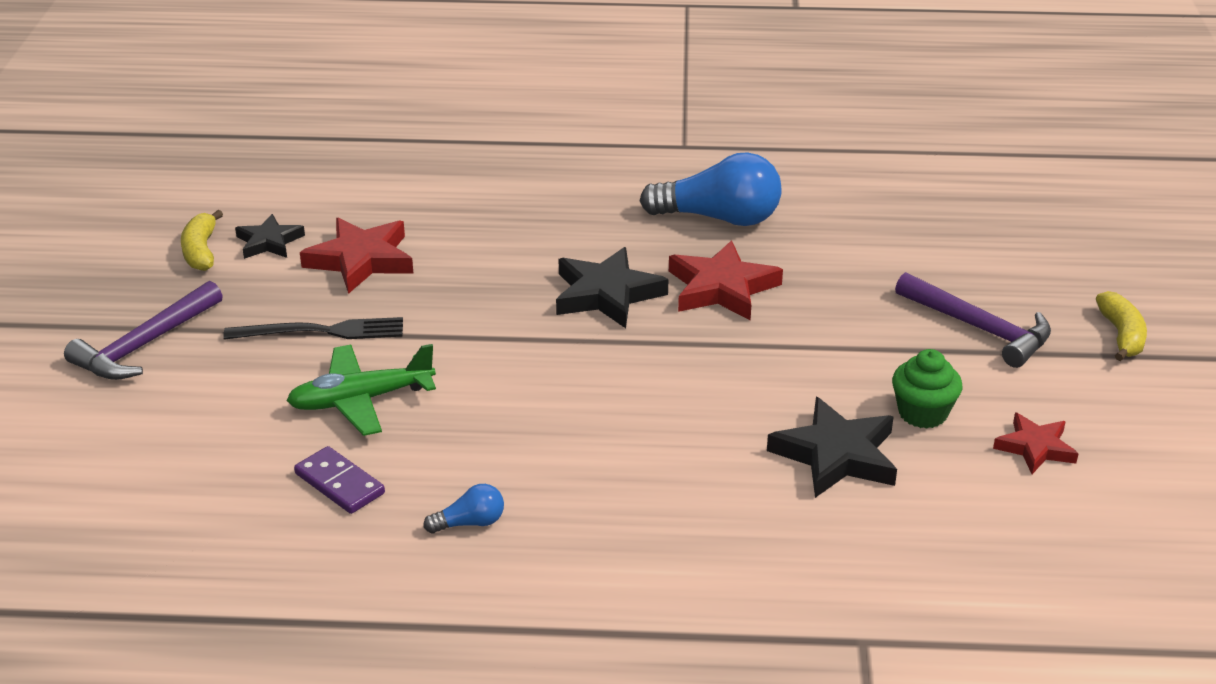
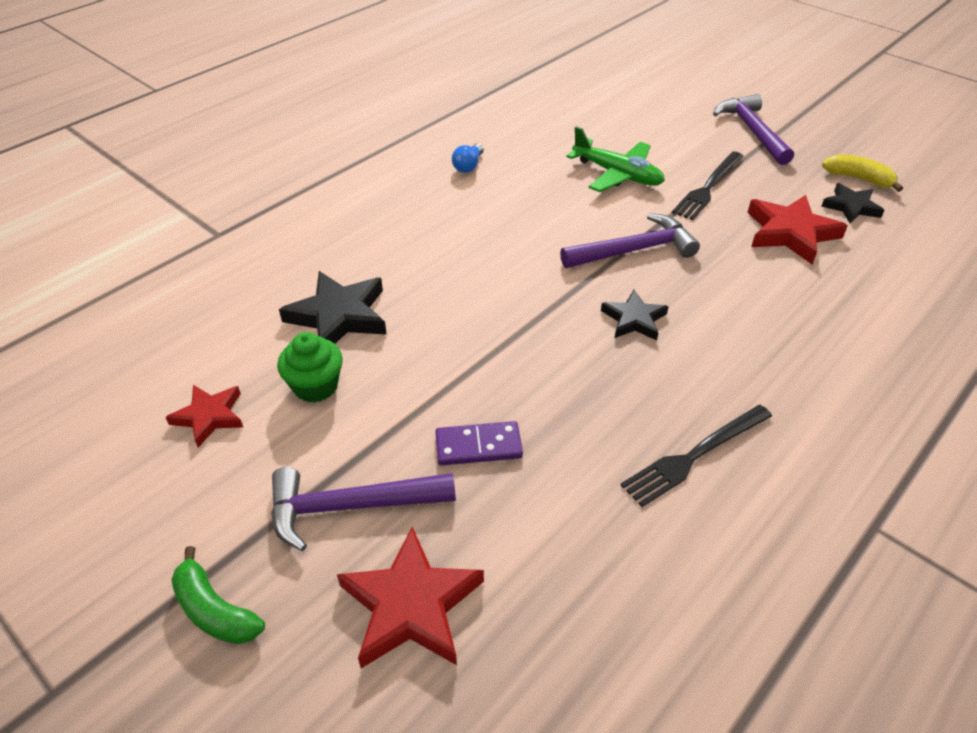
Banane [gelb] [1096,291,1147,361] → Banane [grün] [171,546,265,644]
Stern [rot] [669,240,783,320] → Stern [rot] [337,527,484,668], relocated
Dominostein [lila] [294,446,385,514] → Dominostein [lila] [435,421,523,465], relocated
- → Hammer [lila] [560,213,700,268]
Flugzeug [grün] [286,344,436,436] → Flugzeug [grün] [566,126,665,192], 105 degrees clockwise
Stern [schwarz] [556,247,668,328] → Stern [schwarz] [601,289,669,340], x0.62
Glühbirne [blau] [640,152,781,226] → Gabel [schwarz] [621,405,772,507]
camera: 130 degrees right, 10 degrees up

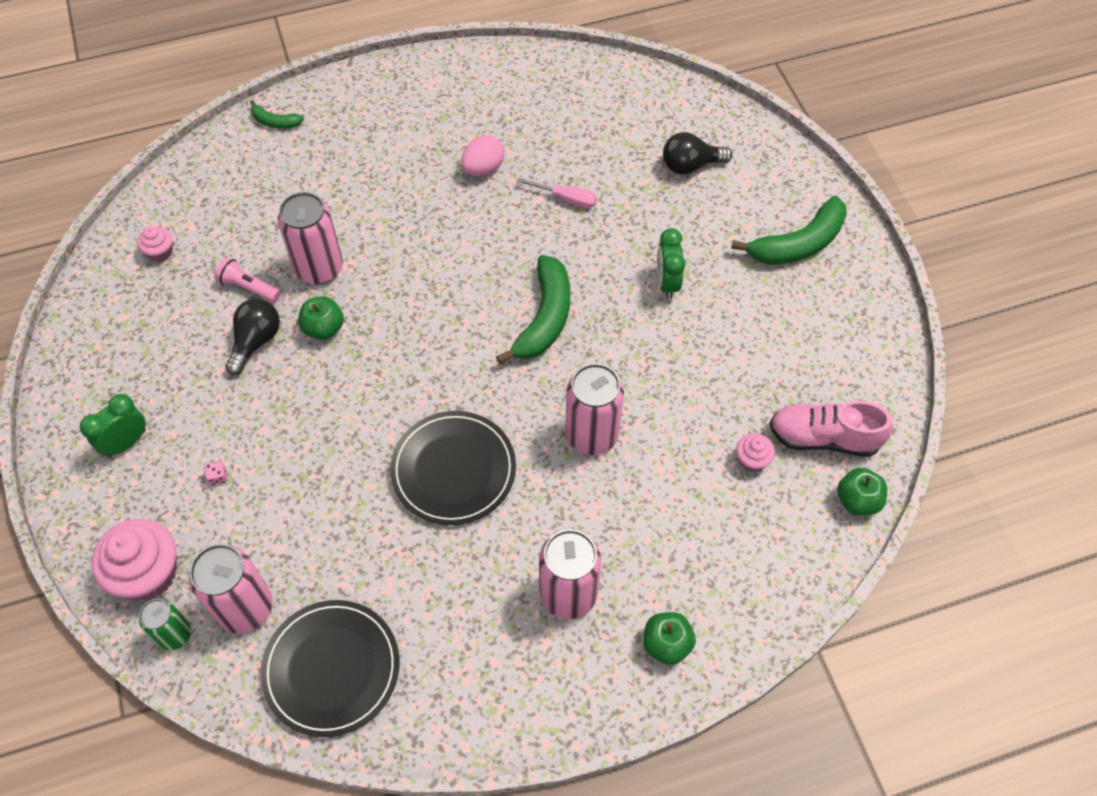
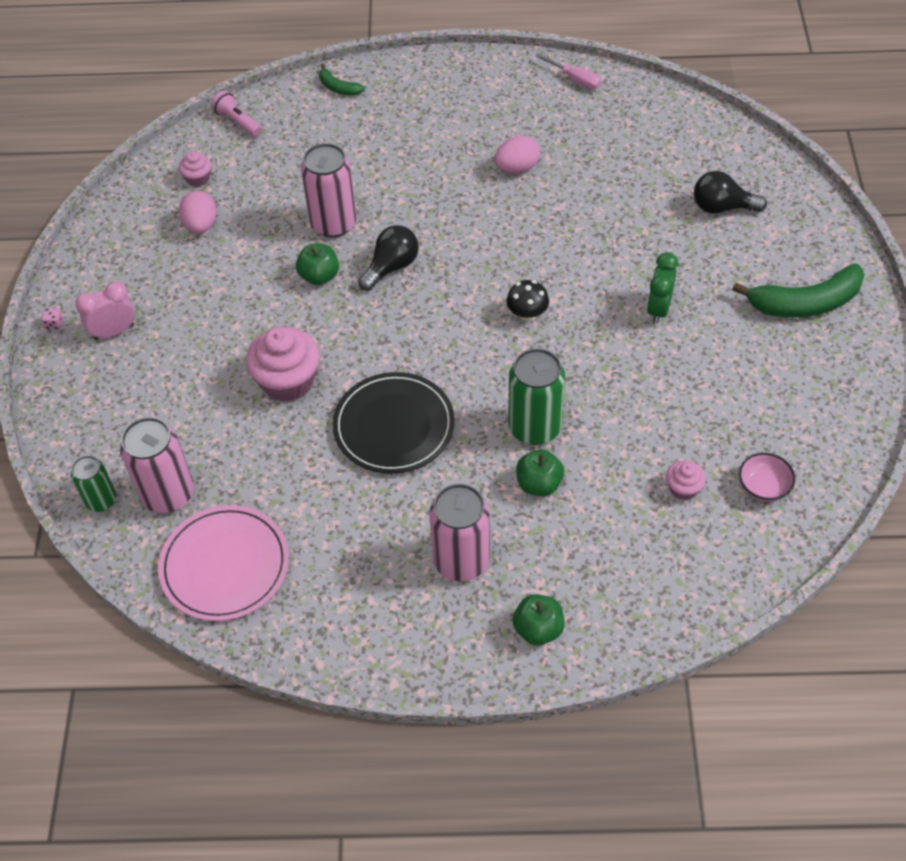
Spielwürfel [rosa] [204,461,227,485] → Spielwürfel [rosa] [42,308,63,329], relocated
Wecker [grün] [80,394,146,457] → Wecker [rosa] [75,281,135,340]
Teller [schwarz] [260,600,399,737] → Teller [rosa] [158,505,289,621]
- → Ei [rosa] [179,190,217,234]
Taschenlampe [rosa] [215,257,280,303] → Taschenlampe [rosa] [211,91,262,137], relocated
Muffin [rosa] [92,519,177,600] → Muffin [rosa] [246,327,320,402], relocated
Glühbirne [schwarz] [225,299,280,375] → Glühbirne [schwarz] [358,225,419,291], relocated
Banane [grün] [496,255,570,364] → Pilz [schwarz] [507,280,549,321]
Dose [rosa] [565,364,624,455] → Dose [grün] [508,348,565,445]
Apfel [grün] [837,468,887,516] → Apfel [grün] [516,449,564,496], relocated
Schraubenzieher [rosa] [517,178,597,208] → Schraubenzieher [rosa] [535,53,601,90], relocated
Schuh [rosa] [770,401,893,457] → Schüssel [rosa] [739,453,795,502]
camera: 20 degrees right, 5 degrees down

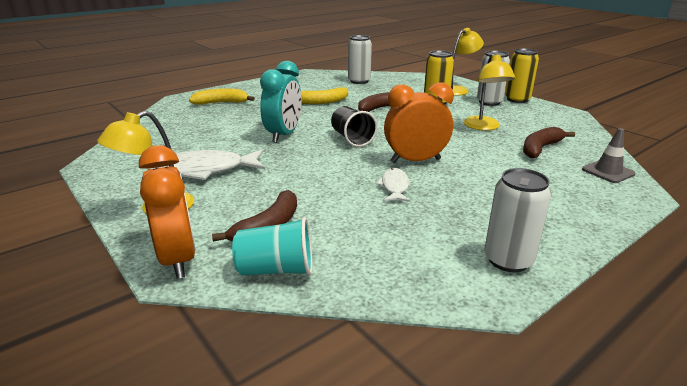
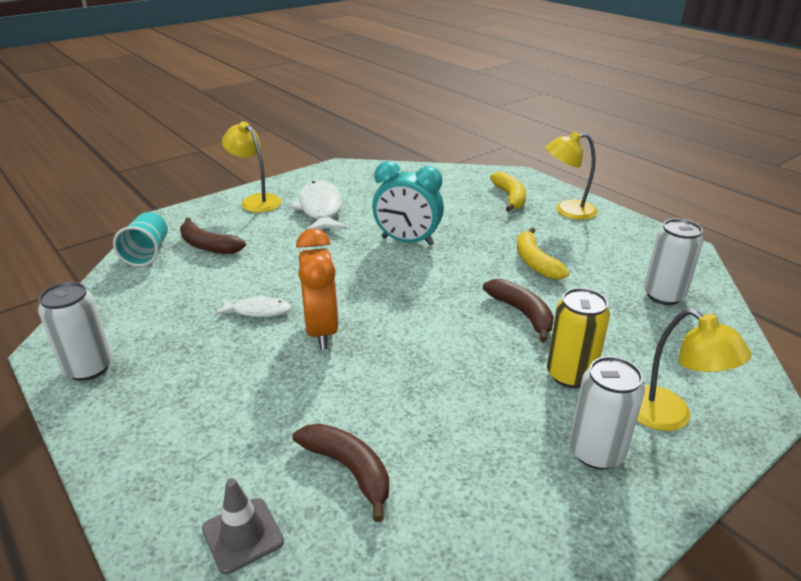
Lampe [gelb] [464,53,515,130] → Lampe [gelb] [546,131,598,220], relocated
Wecker [orange] [139,145,196,279] → -
Becher [schwarz] [331,106,377,147] → -
Dose [gelb] [505,48,539,103] → -
camera: 90 degrees right, 5 degrees up

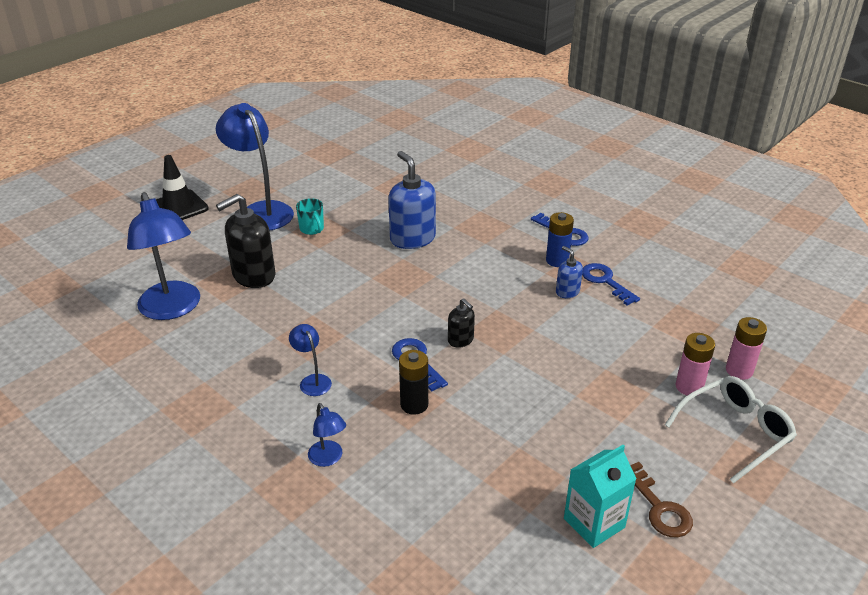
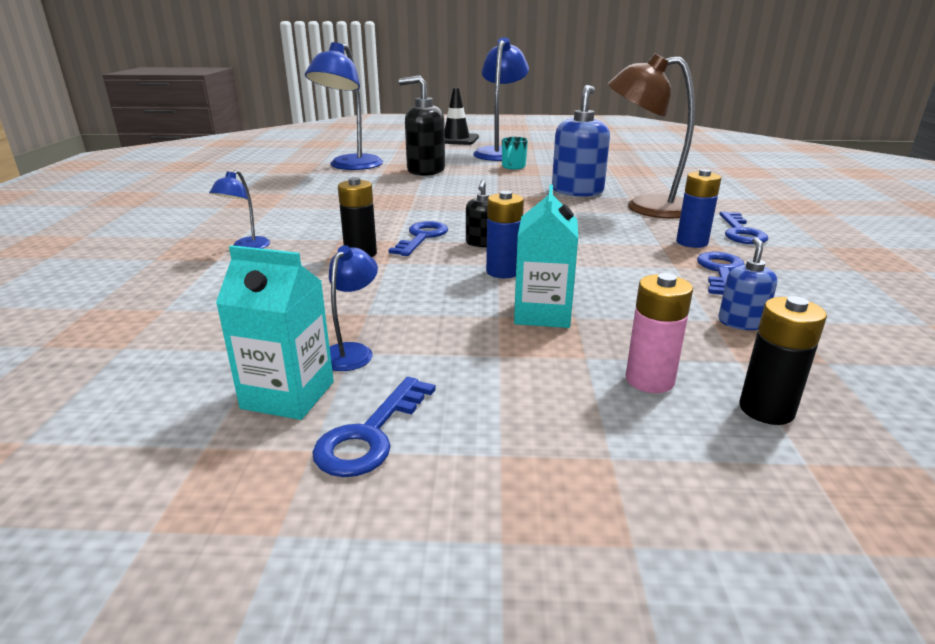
Schlüssel [braun] [630,462,693,537] → Schlüssel [blau] [312,377,436,477]
Lampe [blau] [289,324,332,396] → Lampe [blau] [329,245,378,371], relocated
- → Batterie [blau] [486,191,524,278]
- → Getränkekarton [türkis] [514,185,578,328]
- → Lampe [braun] [608,54,695,219]
Seifenspender [blau] [556,246,583,298] → Seifenspender [blau] [718,237,777,330], relocated
Batterie [rosa] [726,317,767,380] → Batterie [schwarz] [740,296,827,425]
Brille [weiß] [665,376,797,484] → -
camera: 50 degrees right, 10 degrees down

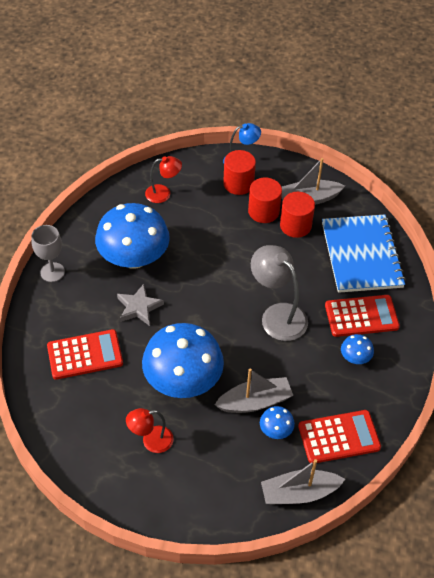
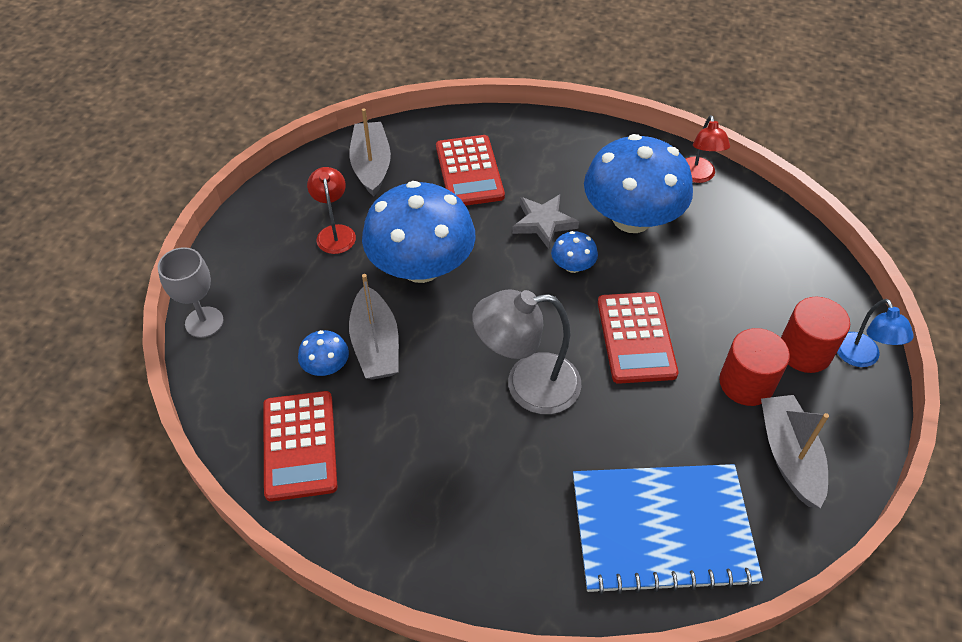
Kelch [grau] [32,225,65,282] → Kelch [grau] [158,247,223,338], relocated
Boot [grau] [261,459,345,505] → Boot [grau] [349,108,391,197], relocated
Lampe [grau] [251,245,308,341] → Lampe [grau] [472,289,582,414], 150 degrees counterclockwise
Pilz [blau] [341,334,374,364] → Pilz [blau] [551,231,598,273], relocated
Taschenrechner [rot] [325,295,400,337] → Taschenrechner [rot] [598,292,679,384], relocated
Lampe [rot] [145,156,182,203] → Lampe [rot] [685,115,730,183], relocated
Vollzylinder [rot] [280,192,315,238] → -
camera: 95 degrees right, 0 degrees up

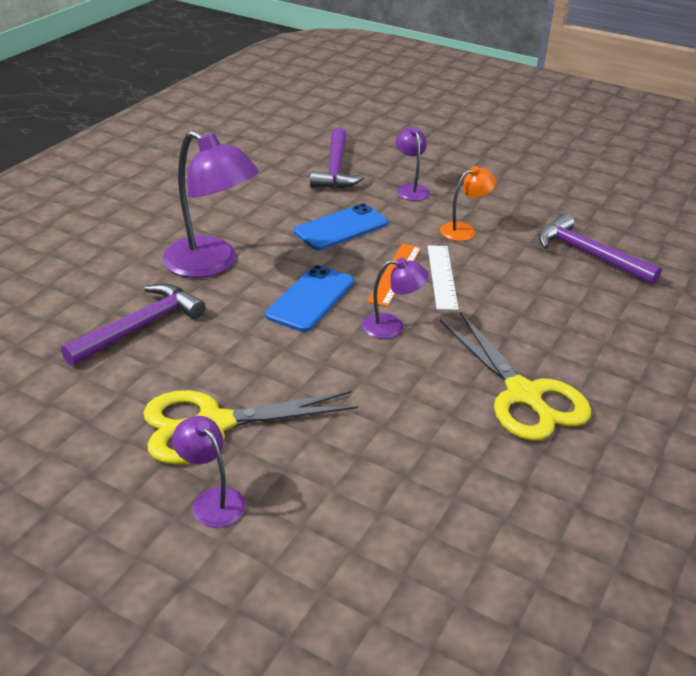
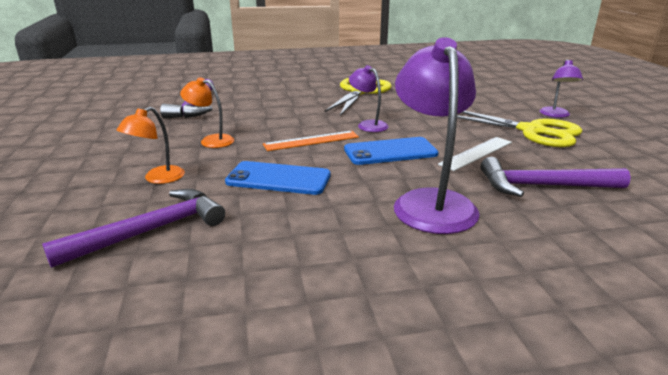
Lampe [lila] [396,127,430,201] → Lampe [orange] [117,107,185,184]
Lineal [weiß] [428,245,459,310] → Lineal [weiß] [438,137,512,171], relocated
camera: 130 degrees left, 10 degrees down

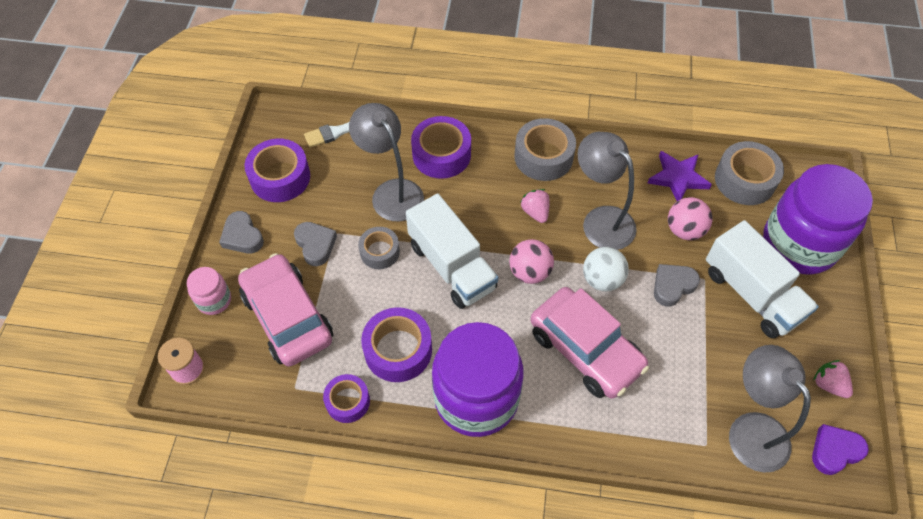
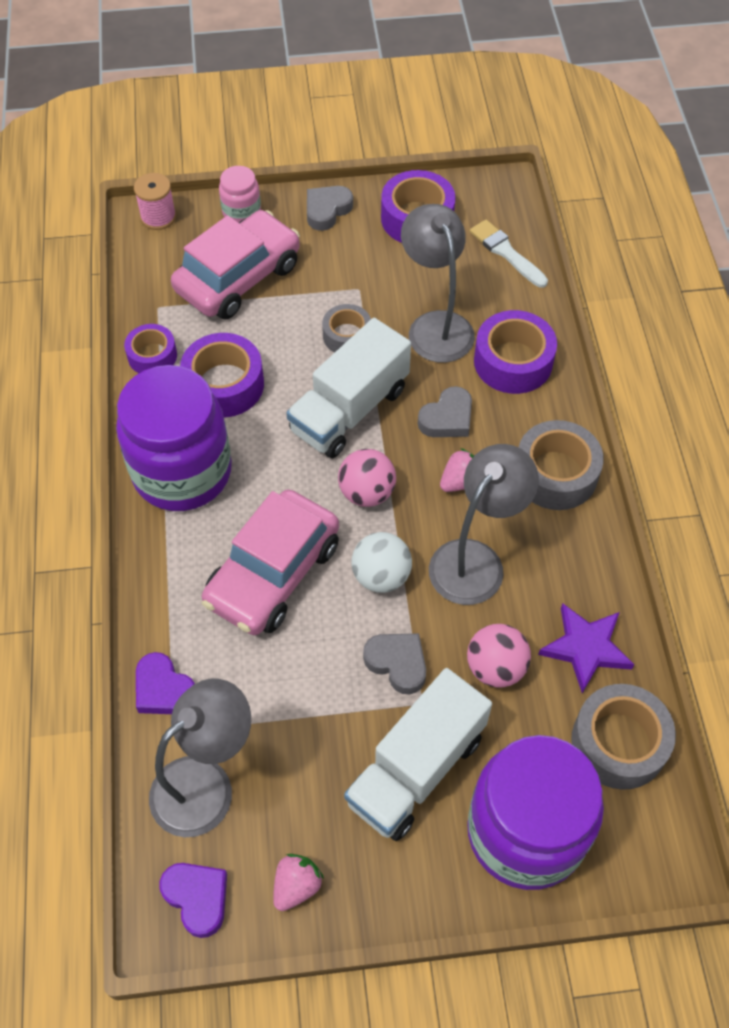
- → Herz [lila] [136,652,195,714]
Lampe [grau] [349,103,424,221] → Lampe [grau] [401,204,475,363], 60 degrees counterclockwise
Herz [grau] [294,222,337,266] → Herz [grau] [418,386,472,437], relocated
camera: 75 degrees right, 0 degrees up

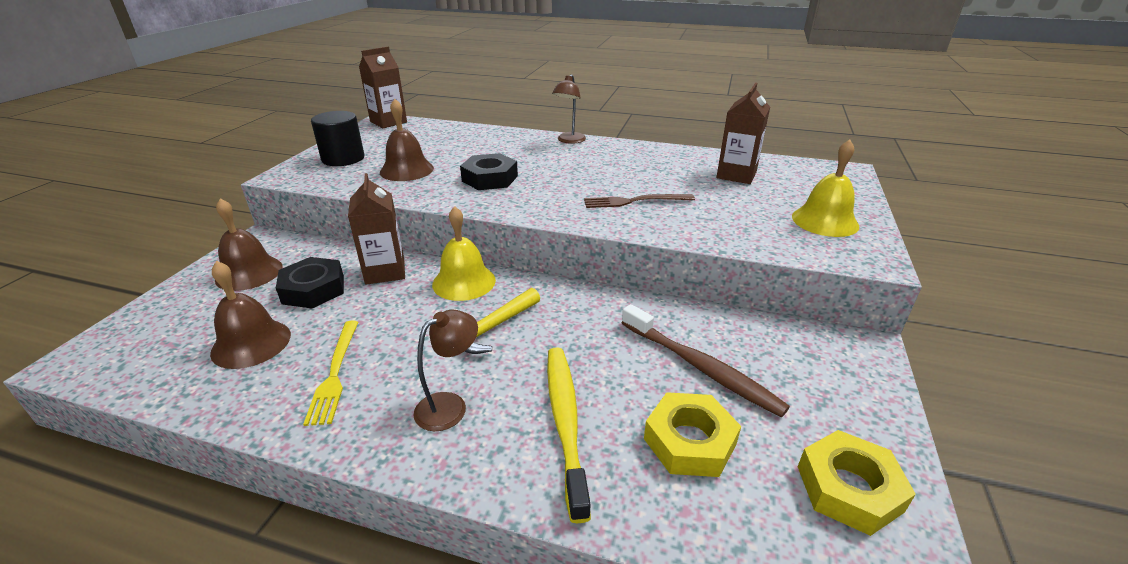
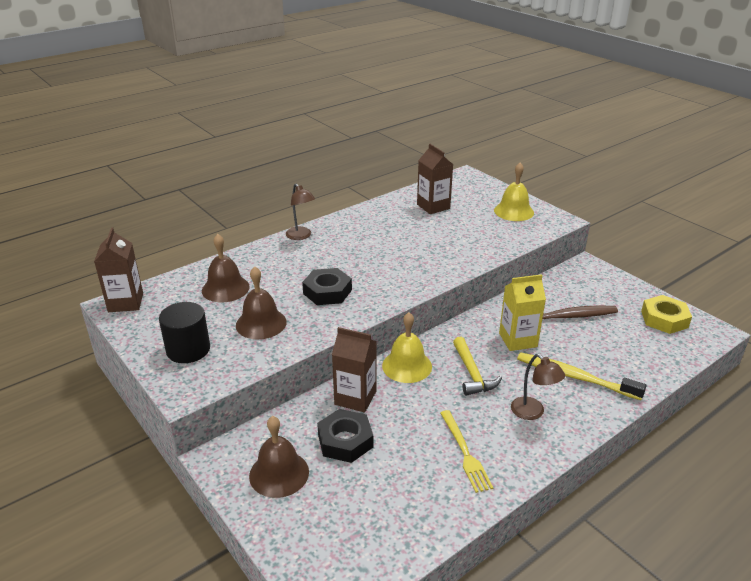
Glocke [braun] [210,261,291,369] → Glocke [braun] [202,234,250,302], relocated
Gabel [gelb] [303,320,358,426] → Gabel [gelb] [440,410,494,493], 45 degrees clockwise
- → Getränkekarton [gelb] [499,274,546,351]
Lampe [braun] [414,310,478,431] → Lampe [braun] [511,354,565,420], 150 degrees clockwise
Gabel [braun] [584,194,695,208] → -
Sechskantmutter [gelb] [644,392,741,477] → -
camera: 55 degrees left, 0 degrees up

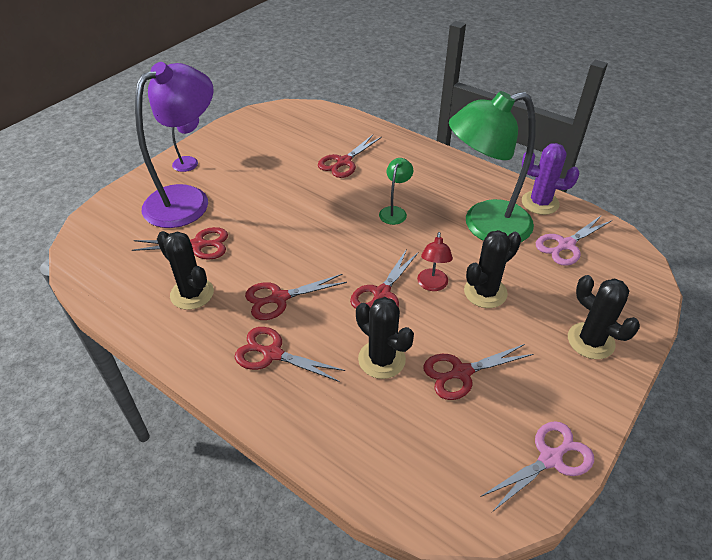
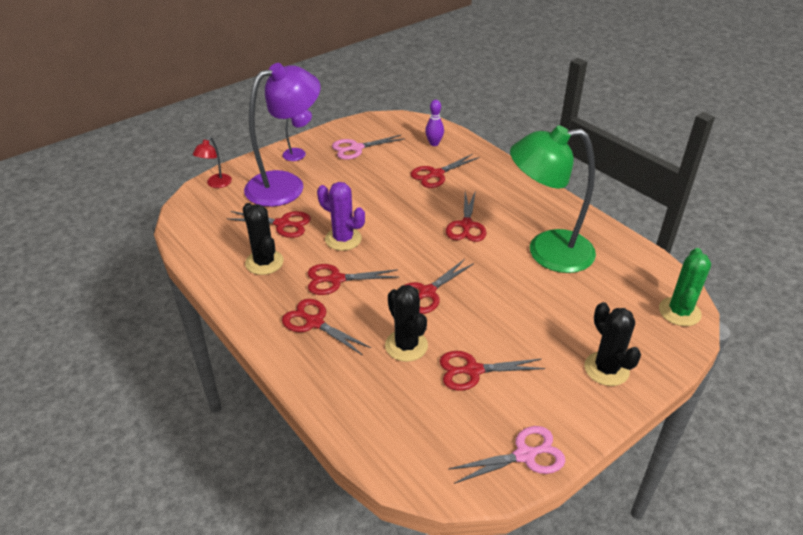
Lampe [rot] [417,232,453,291] → Lampe [rot] [193,137,232,188], relocated
Kaktus [lila] [522,143,579,215] → Kaktus [lila] [317,182,365,251], relocated
Schere [rosa] [536,215,611,266] → Schere [rosa] [332,135,405,160], relocated
- → Bowlingkegel [lila] [425,100,444,146]
Lampe [grün] [379,158,413,225] → Schere [rot] [446,190,486,242]
- → Kaktus [grün] [659,248,711,326]
Kaktus [schwarz] [464,230,521,308] → -
camera: 15 degrees right, 5 degrees down

